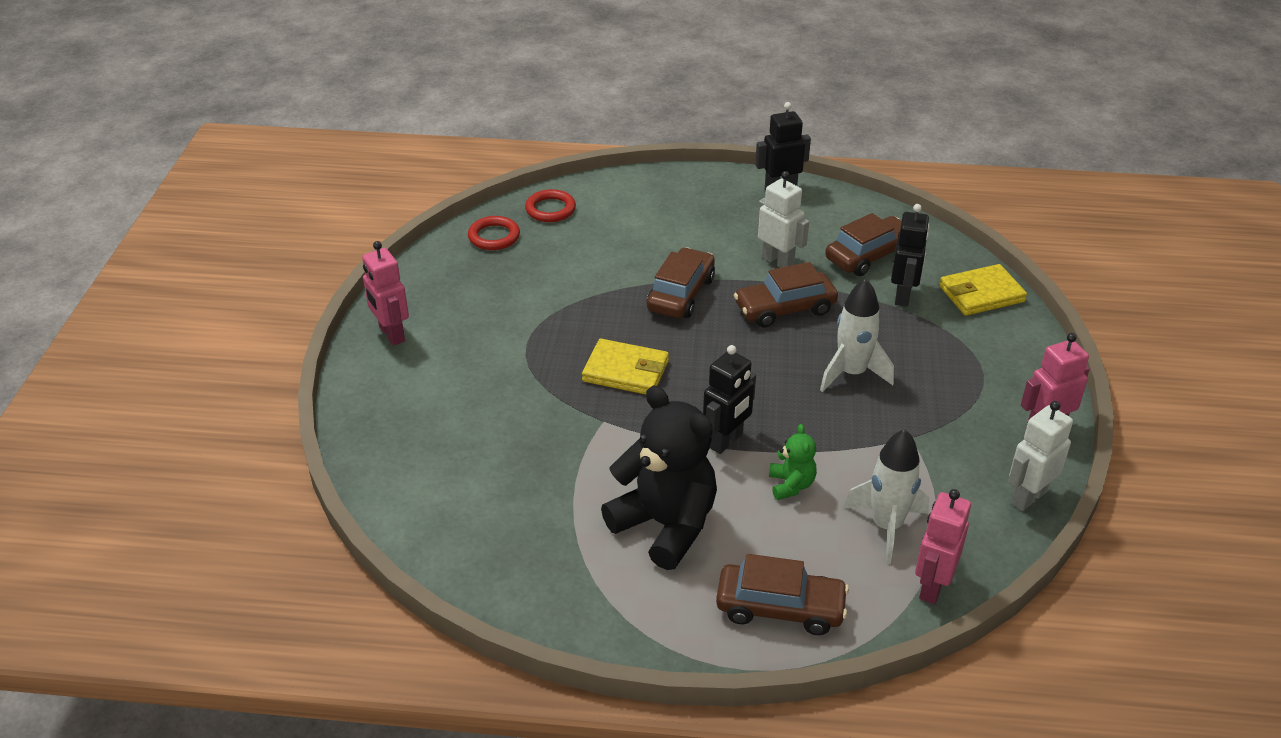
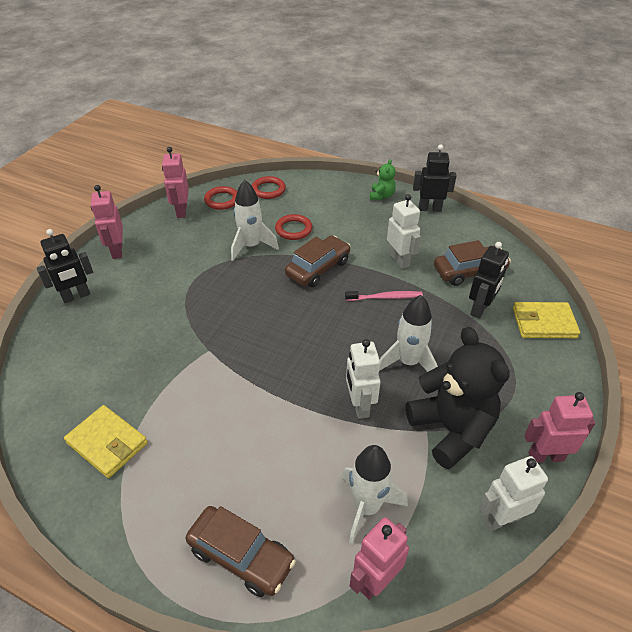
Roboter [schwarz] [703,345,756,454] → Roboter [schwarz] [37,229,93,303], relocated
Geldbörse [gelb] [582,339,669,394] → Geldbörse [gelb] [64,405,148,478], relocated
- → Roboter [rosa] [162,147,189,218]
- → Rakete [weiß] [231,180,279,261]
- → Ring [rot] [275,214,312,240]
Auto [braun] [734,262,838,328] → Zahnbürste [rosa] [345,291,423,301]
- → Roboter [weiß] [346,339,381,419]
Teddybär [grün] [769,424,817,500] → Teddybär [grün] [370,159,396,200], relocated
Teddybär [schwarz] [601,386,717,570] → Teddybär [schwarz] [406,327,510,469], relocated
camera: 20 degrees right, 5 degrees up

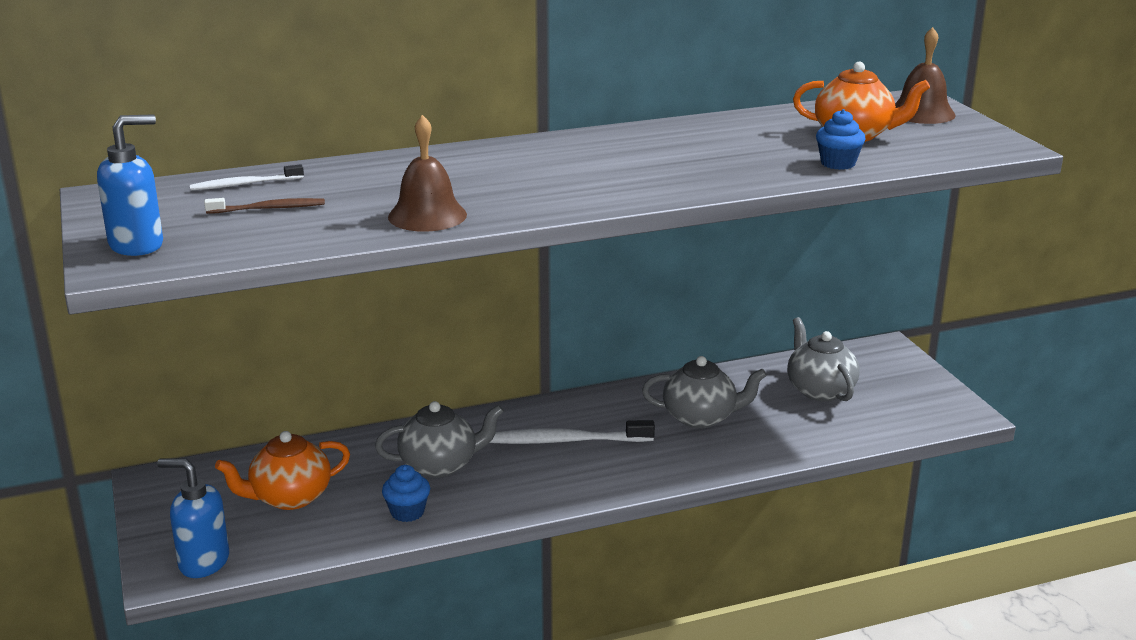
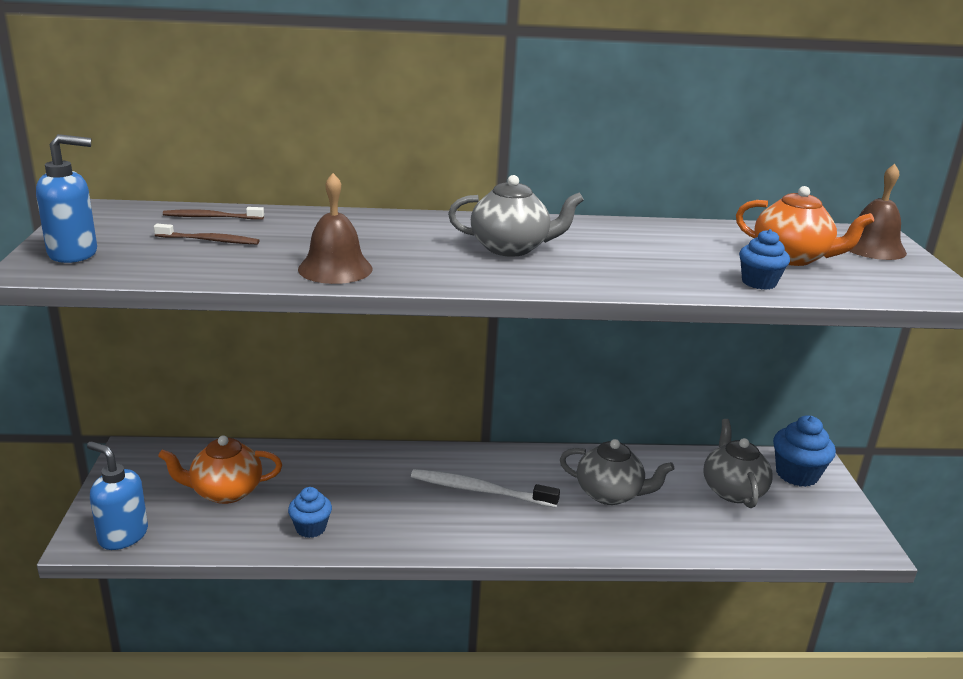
Zahnbürste [weiß] [190,164,304,191] → Zahnbürste [braun] [163,207,264,220]
Teekanne [grau] [375,401,504,478] → Teekanne [grau] [448,175,584,257], relocated
- → Muffin [blau] [773,415,836,487]
camera: 15 degrees right, 0 degrees up

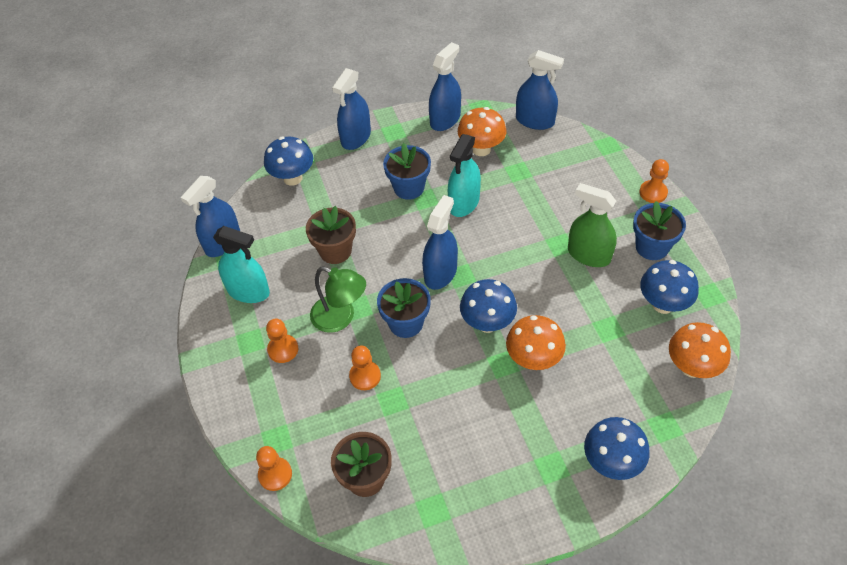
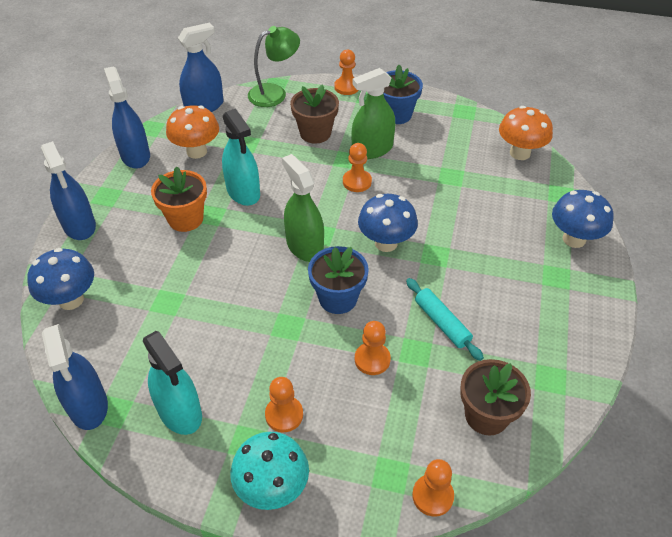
Sprühflasche [türkis] [213,226,270,303] → Sprühflasche [türkis] [143,331,202,435], 90 degrees clockwise
Blumentopf [blau] [383,143,431,200] → Blumentopf [orange] [151,166,207,232]
- → Pilz [türkis] [230,432,309,510]
Lampe [grün] [310,267,366,333] → Lampe [grün] [248,26,300,107], relocated
Sprühflasche [blau] [422,195,458,290] → Sprühflasche [grün] [282,154,324,262]
Blumentopf [braun] [306,206,356,264] → Blumentopf [braun] [290,84,339,143], relocated
- → Bauer [orange] [343,143,372,192]
- → Nudelholz [türkis] [406,278,484,361]
Pilz [orange] [506,315,566,370] → -
Pilz [blau] [640,260,699,314] → -
camera: 60 degrees left, 5 degrees down

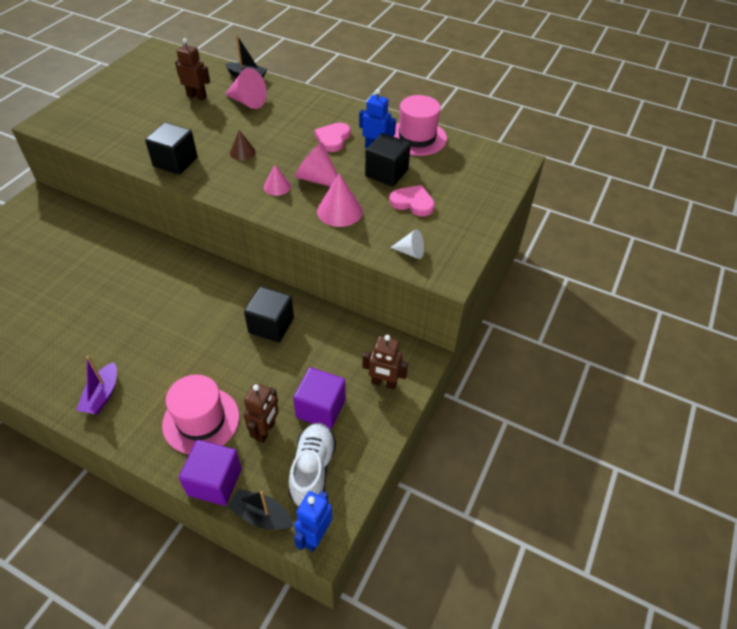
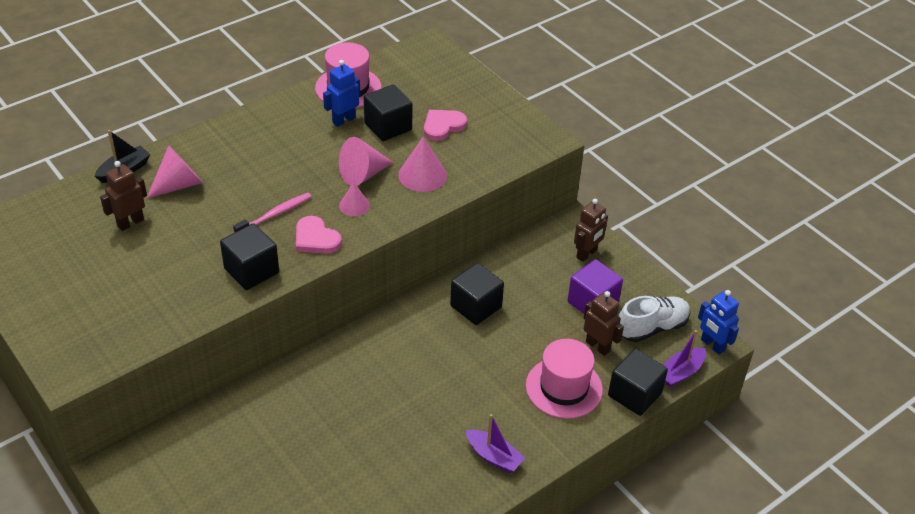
Kegel [braun] [230,130,256,160] → Zahnbürste [rosa] [233,193,312,233]
Herz [rosa] [314,123,351,152] → Herz [rosa] [296,216,342,254], relocated
Kubus [lila] [179,440,242,506] → Kubus [schwarz] [608,349,668,416]
Schuh [weiß] [288,423,336,506] → Schuh [weiß] [619,296,690,342], 120 degrees clockwise
Boot [schwarz] [227,488,293,530] → Boot [lila] [664,330,706,387]
Kegel [weiß] [390,229,424,259] → -
camera: 65 degrees left, 5 degrees down

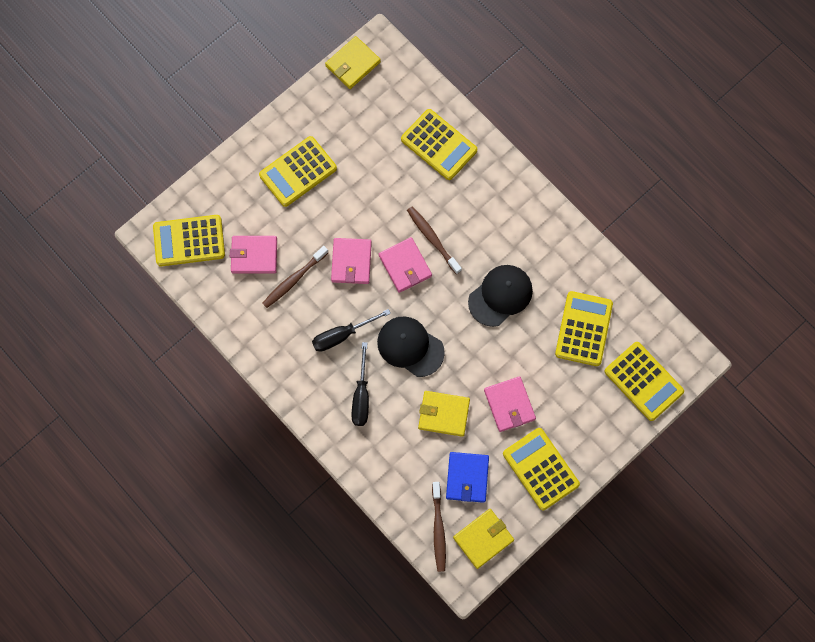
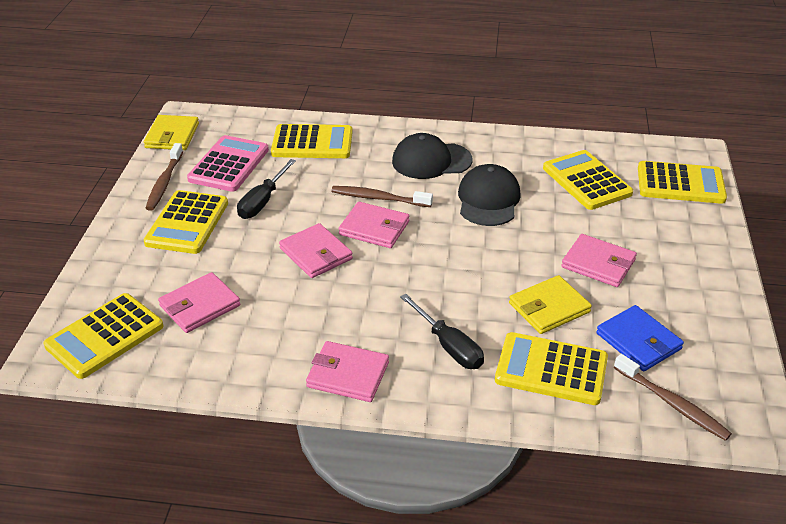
Zahnbürste [braun] [262,246,328,308] → Zahnbürste [braun] [146,143,183,211], relocated
- → Taschenrechner [rosa] [187,135,269,192]
Schraubenzieher [schwarz] [312,309,391,352] → Schraubenzieher [schwarz] [237,159,296,219], relocated
- → Geldbörse [rosa] [306,341,389,402]
Kappe [schwarz] [377,316,445,377] → Kappe [schwarz] [392,133,473,179], relocated
Taschenrechner [gelb] [503,428,580,510] → Taschenrechner [gelb] [495,332,608,405], relocated
Geldbörse [gelb] [453,509,514,569] → -
camera: 40 degrees left, 35 degrees down

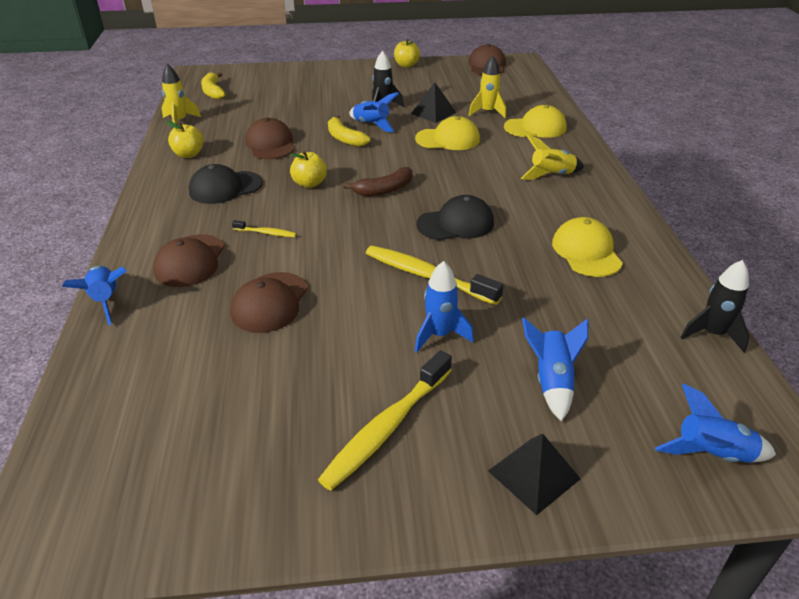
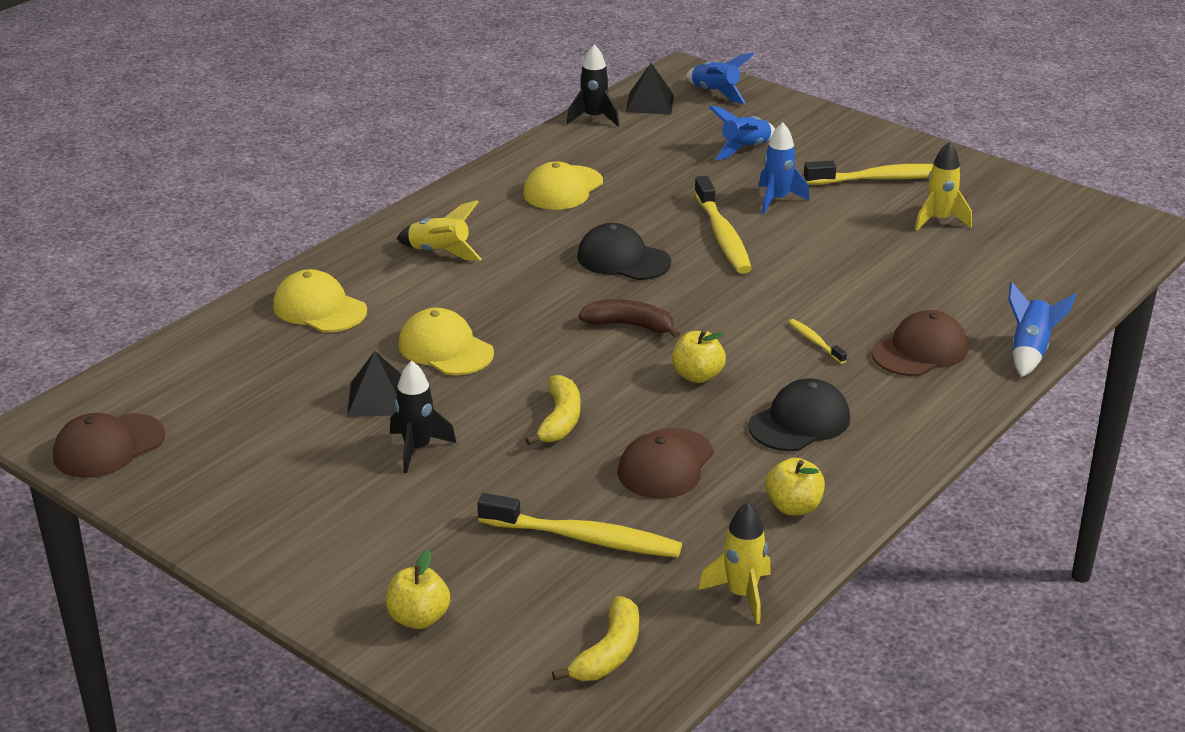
Apfel [gelb] [394,39,420,68] → Apfel [gelb] [386,550,450,629], relocated
- → Zahnbürste [gelb] [477,493,682,557]
Pyramide [schwarz] [488,434,581,515] → Pyramide [schwarz] [626,63,674,114], relocated
Kappe [schwarz] [189,164,263,204] → Kappe [schwarz] [748,378,850,451], 60 degrees counterclockwise
Rakete [gelb] [468,56,506,119] → Rakete [gelb] [915,141,972,231], relocated
Kappe [braun] [231,272,308,333] → -
Rakete [blau] [349,92,399,132] → -
camera: 135 degrees left, 5 degrees down

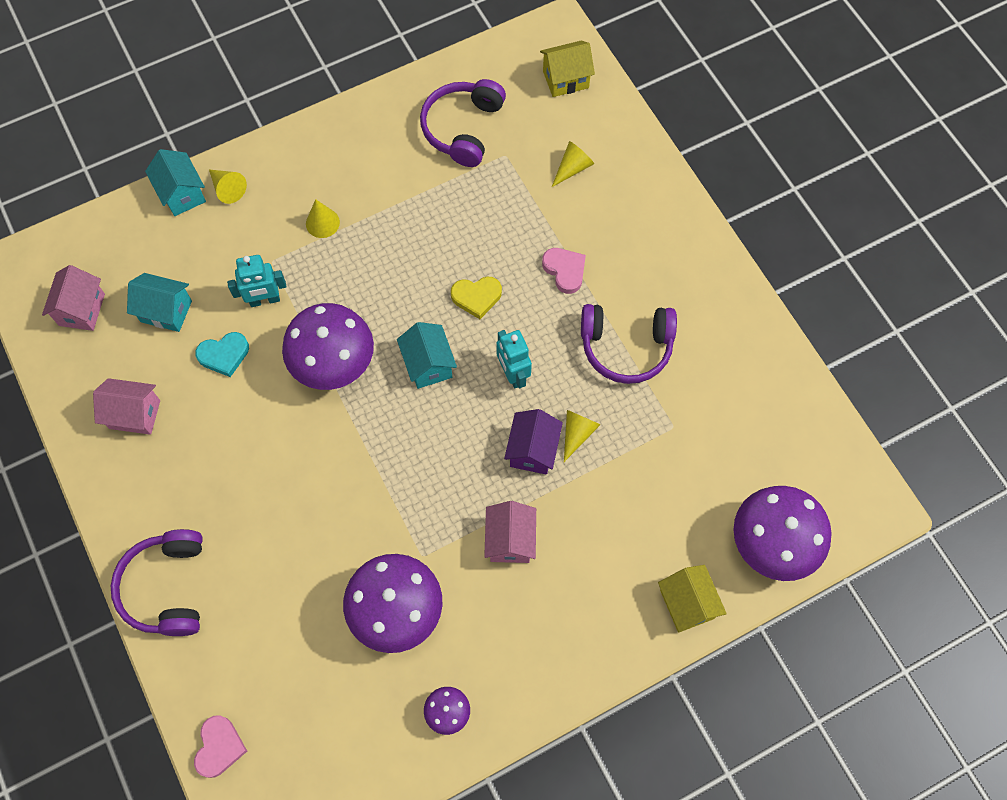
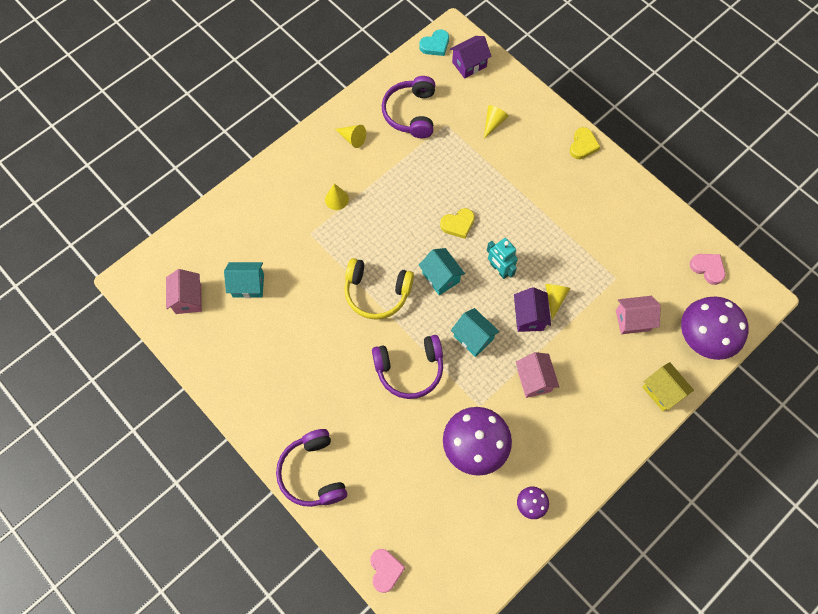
Kegel [gelb] [209,170,247,204] → Kegel [gelb] [335,125,366,148], relocated
Pilz [lila] [282,303,374,390] → Kopfhörer [gelb] [344,258,414,320]
Kopfhörer [lila] [581,304,677,384] → Kopfhörer [lila] [372,335,443,399], relocated
Herz [türkis] [195,332,249,377] → Herz [türkis] [419,29,449,56], relocated
Haus [gelb] [540,41,595,97] → Haus [lila] [450,36,492,78]
Haus [türkis] [145,149,206,216] → Haus [türkis] [451,308,500,357], relocated
- → Herz [gelb] [570,127,600,159]
Haus [rosa] [93,378,160,435] → Haus [rosa] [616,296,661,334], relocated
Herz [rosa] [542,248,586,294] → Herz [rosa] [690,254,725,285], relocated
Roboter [türkis] [227,255,286,307] → -
camera: 15 degrees left, 0 degrees up

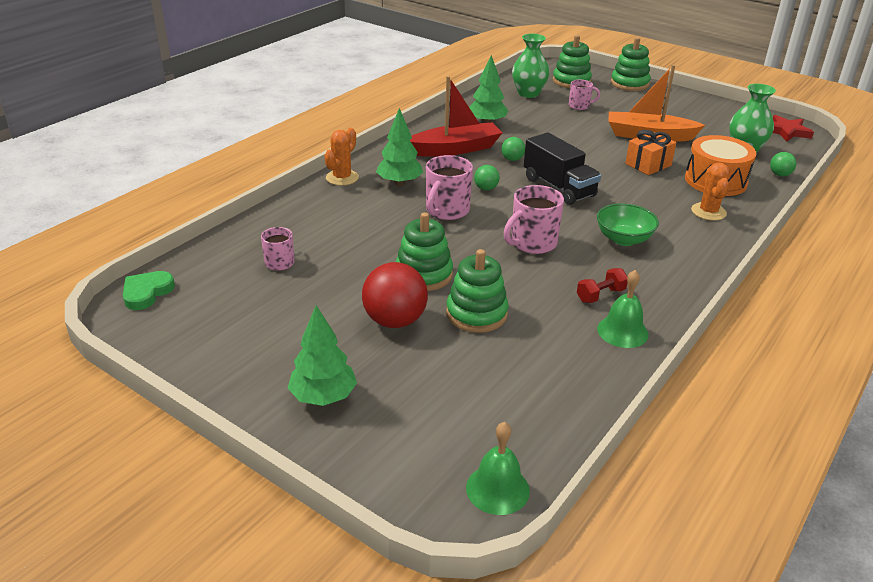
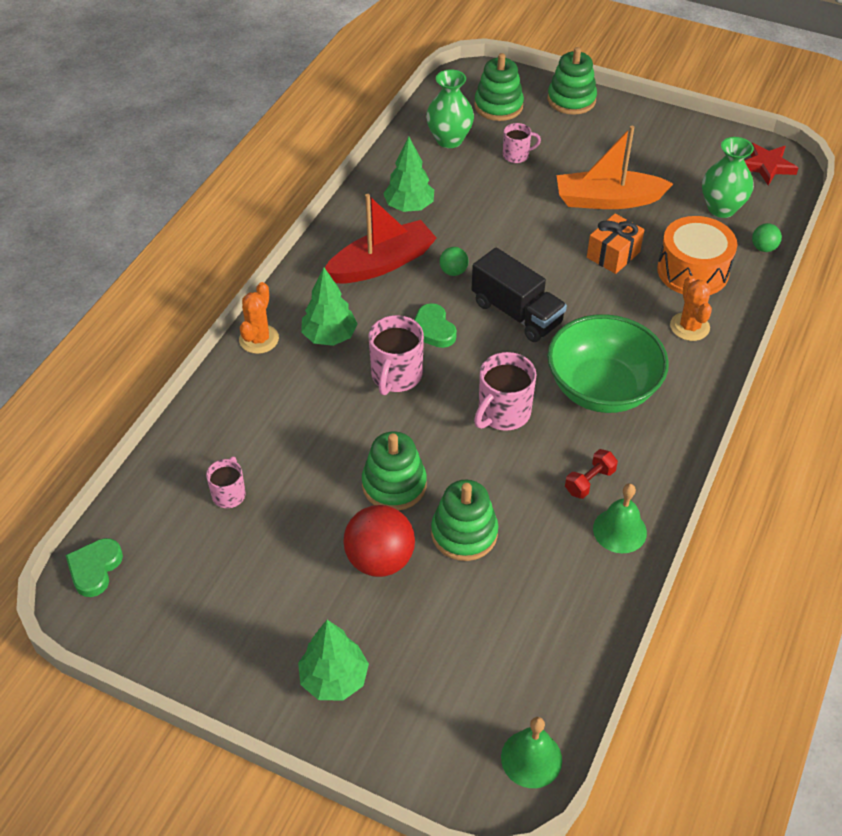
Ball [grün] [474,165,500,190] → Herz [grün] [414,303,457,348]
Schüssel [grün] [597,203,659,246] → Schüssel [grün] [547,314,669,413], x1.72
camera: 10 degrees left, 15 degrees up

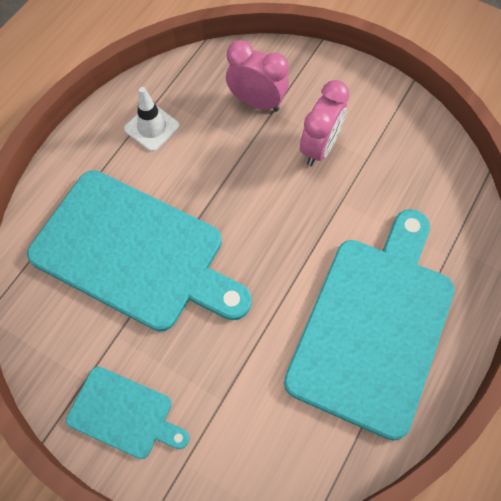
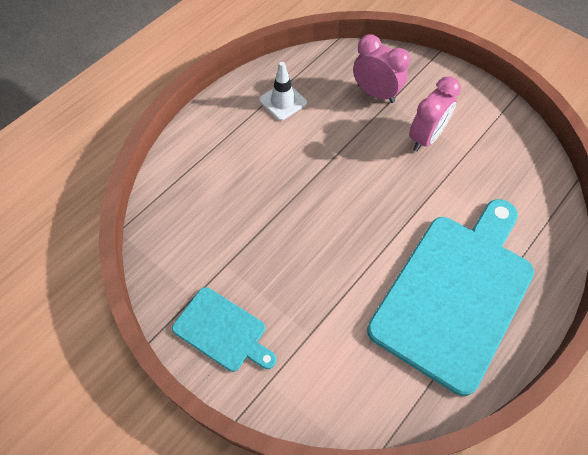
Schneidebrett [türkis] [27,170,252,332] → -
camera: 10 degrees right, 5 degrees down

